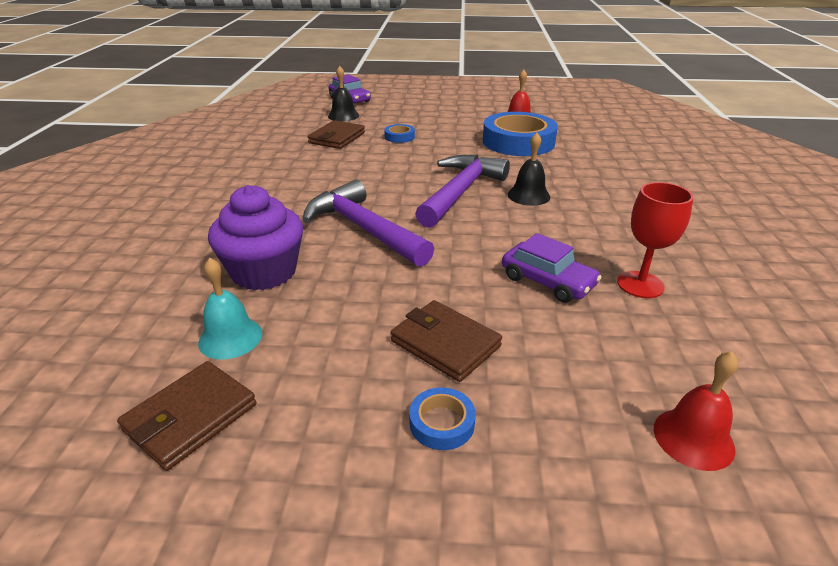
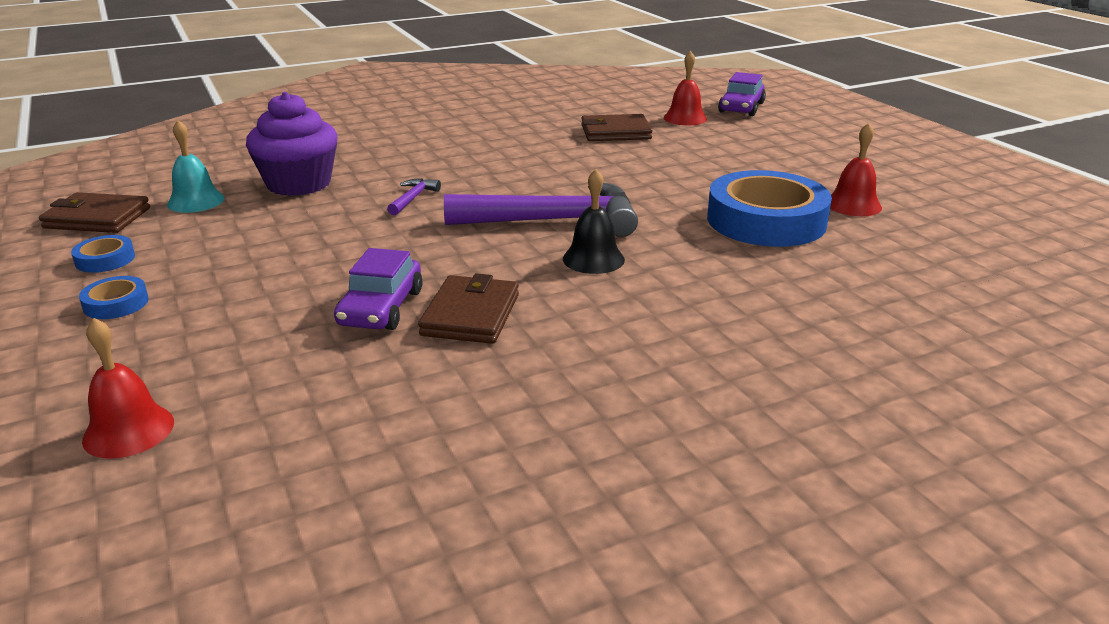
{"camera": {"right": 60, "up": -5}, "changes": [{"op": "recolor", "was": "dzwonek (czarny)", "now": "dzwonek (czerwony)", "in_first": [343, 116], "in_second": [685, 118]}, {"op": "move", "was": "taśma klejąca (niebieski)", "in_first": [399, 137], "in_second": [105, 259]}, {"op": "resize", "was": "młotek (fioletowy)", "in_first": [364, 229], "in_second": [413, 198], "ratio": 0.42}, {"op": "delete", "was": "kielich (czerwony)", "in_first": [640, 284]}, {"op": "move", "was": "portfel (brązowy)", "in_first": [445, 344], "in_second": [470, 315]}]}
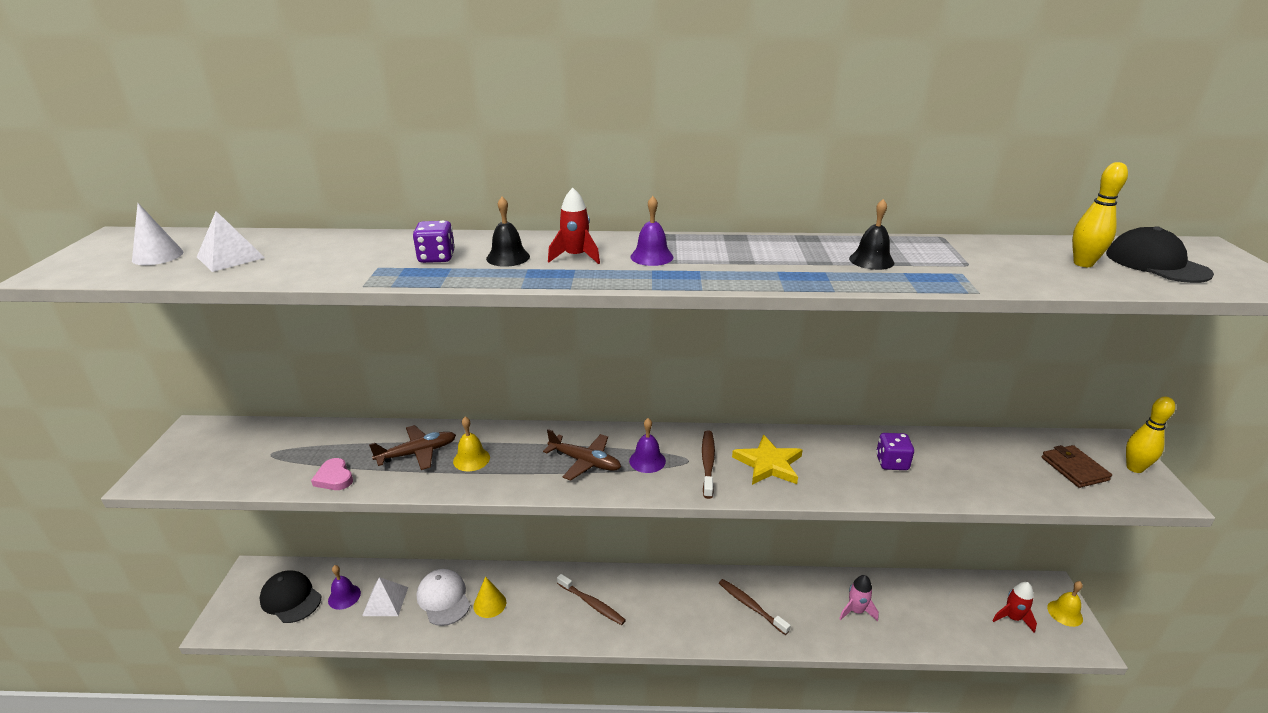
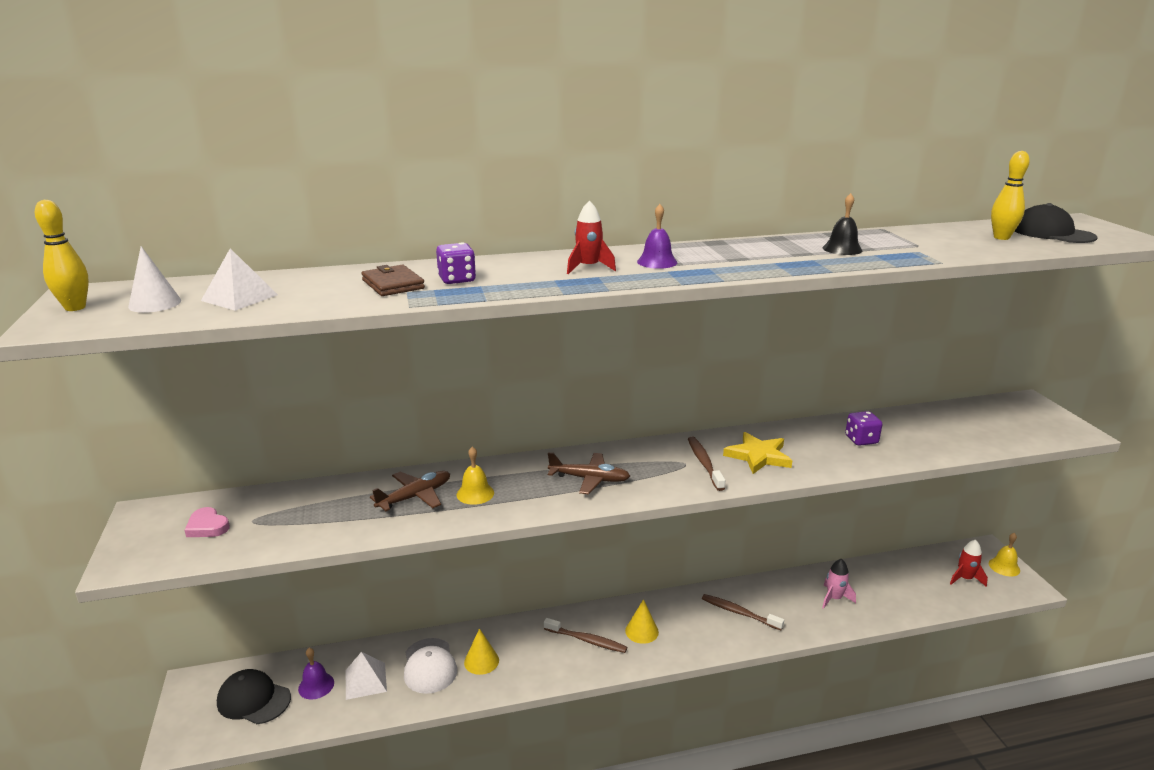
{"camera": {"right": -15, "up": -5}, "changes": [{"op": "delete", "was": "dzwonek (czarny)", "in_first": [508, 257]}, {"op": "move", "was": "kręgiel (żółty)", "in_first": [1134, 468], "in_second": [75, 307]}, {"op": "delete", "was": "dzwonek (fioletowy)", "in_first": [647, 461]}, {"op": "move", "was": "portfel (brązowy)", "in_first": [1074, 469], "in_second": [393, 284]}, {"op": "move", "was": "serce (różowy)", "in_first": [334, 478], "in_second": [207, 526]}, {"op": "rotate", "was": "czapka (biały)", "in_first": [443, 599], "in_second": [429, 666], "clockwise": -150}, {"op": "insert", "now": "stożek (żółty)", "in_second": [641, 631]}]}
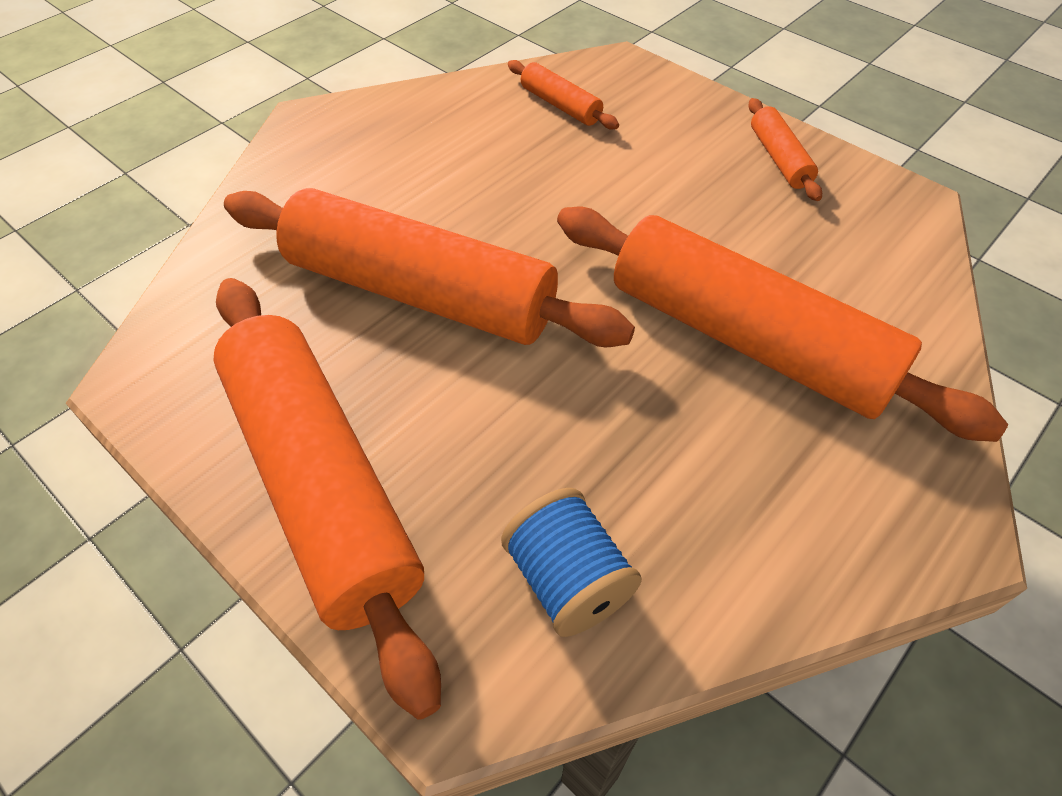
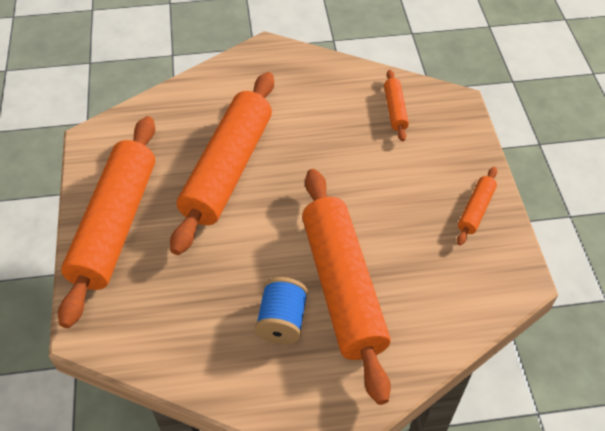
{"camera": {"right": 40, "up": 0}, "changes": [{"op": "rotate", "was": "wałek do ciasta (pomarańczowy)", "in_first": [420, 292], "in_second": [228, 169], "clockwise": 45}, {"op": "move", "was": "szpulka (niebieski)", "in_first": [568, 580], "in_second": [282, 321]}]}
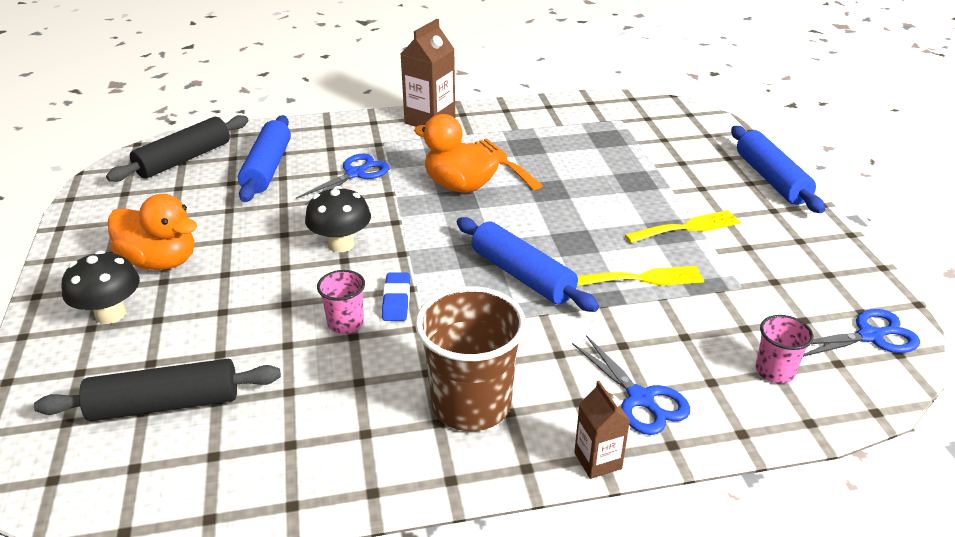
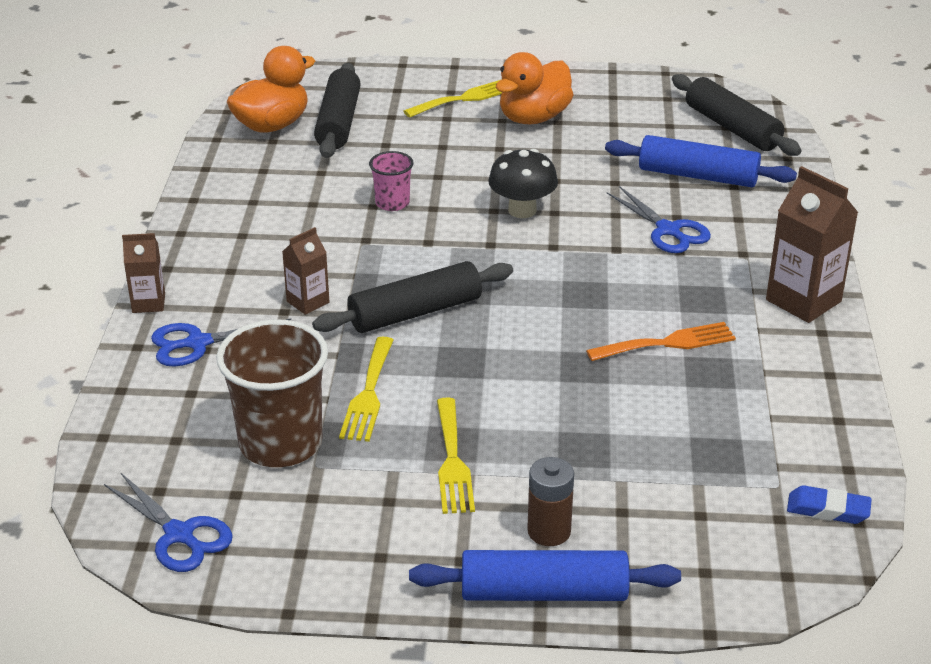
{"camera": {"right": 105, "up": 0}, "changes": [{"op": "move", "was": "kaczka (pomarańczowy)", "in_first": [459, 186], "in_second": [272, 125]}, {"op": "recolor", "was": "wałek do ciasta (niebieski)", "now": "wałek do ciasta (czarny)", "in_first": [522, 275], "in_second": [415, 312]}, {"op": "replace", "was": "grzyb (czarny)", "now": "widelec (żółty)", "in_first": [111, 314], "in_second": [464, 98]}, {"op": "move", "was": "gumka do mazania (niebieski)", "in_first": [396, 300], "in_second": [828, 509]}, {"op": "move", "was": "szklanka (brązowy)", "in_first": [471, 404], "in_second": [280, 443]}, {"op": "rotate", "was": "nożyczki (niebieski)", "in_first": [870, 336], "in_second": [179, 535], "clockwise": -45}, {"op": "delete", "was": "szklanka (różowy)", "in_first": [774, 371]}, {"op": "insert", "now": "karton mleka (brązowy)", "in_second": [308, 302]}, {"op": "insert", "now": "bateria (brązowy)", "in_second": [549, 531]}]}
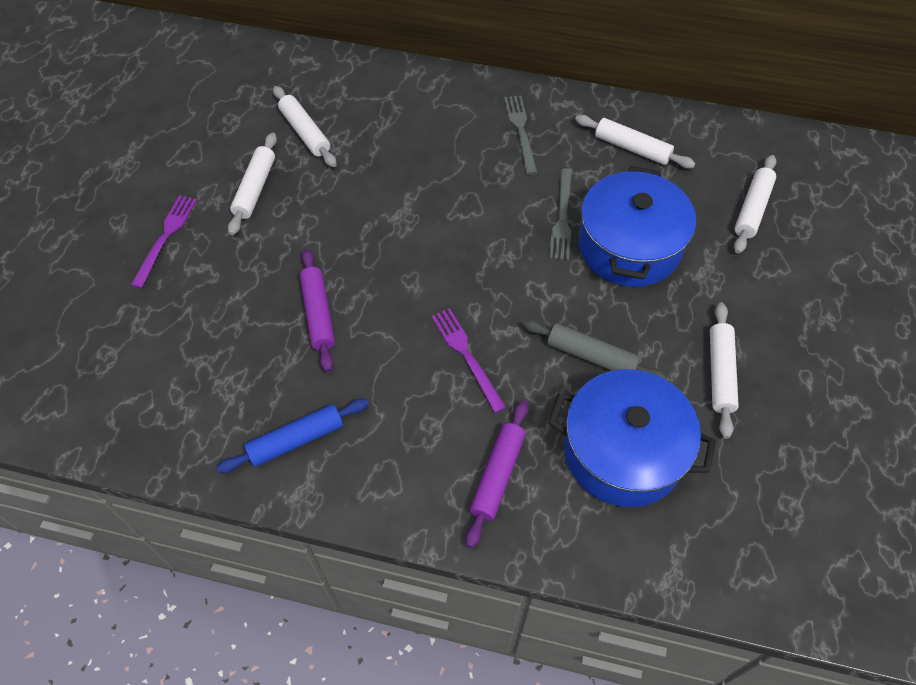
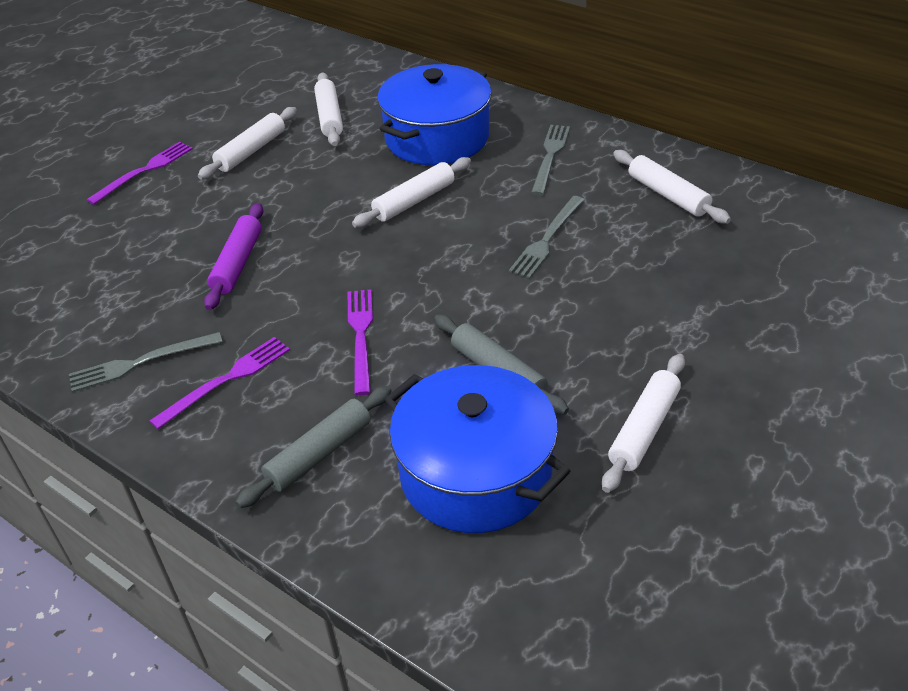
{"camera": {"right": 25, "up": -15}, "changes": [{"op": "move", "was": "wałek do ciasta (biały)", "in_first": [752, 209], "in_second": [414, 201]}, {"op": "move", "was": "garnek (niebieski)", "in_first": [629, 246], "in_second": [437, 138]}, {"op": "replace", "was": "wałek do ciasta (niebieski)", "now": "widelec (szary)", "in_first": [296, 440], "in_second": [140, 363]}, {"op": "recolor", "was": "wałek do ciasta (fioletowy)", "now": "wałek do ciasta (szary)", "in_first": [497, 475], "in_second": [319, 454]}, {"op": "insert", "now": "widelec (fioletowy)", "in_second": [226, 380]}]}
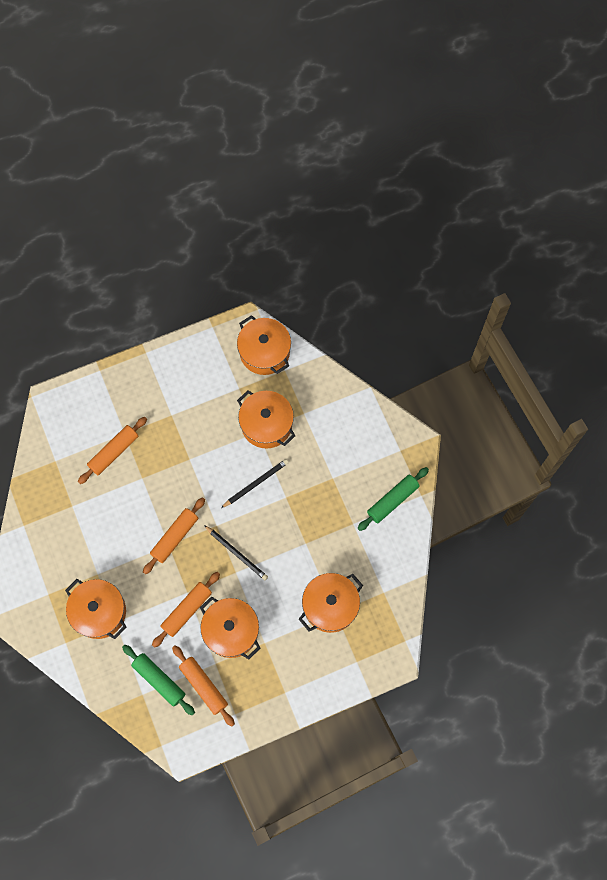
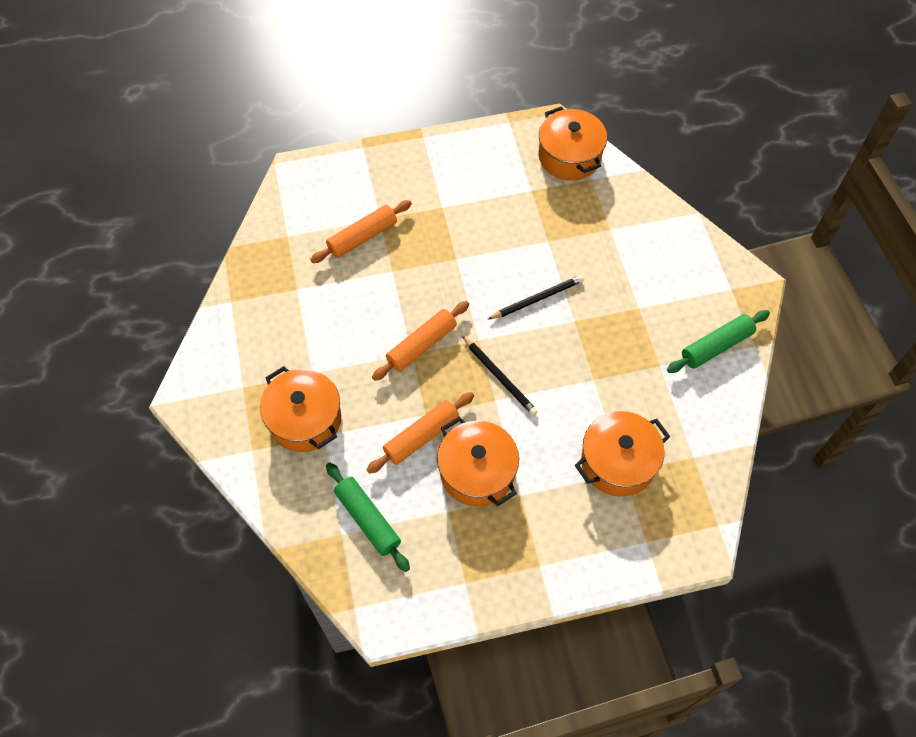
{"camera": {"right": 10, "up": -10}, "changes": [{"op": "delete", "was": "garnek (pomarańczowy)", "in_first": [266, 424]}, {"op": "delete", "was": "wałek do ciasta (pomarańczowy)", "in_first": [203, 686]}]}
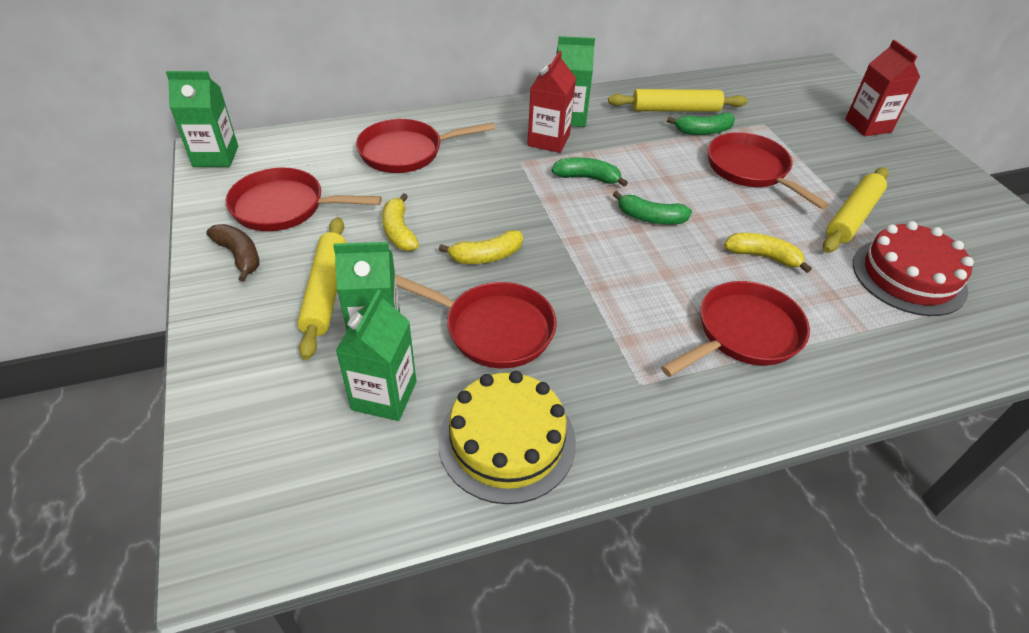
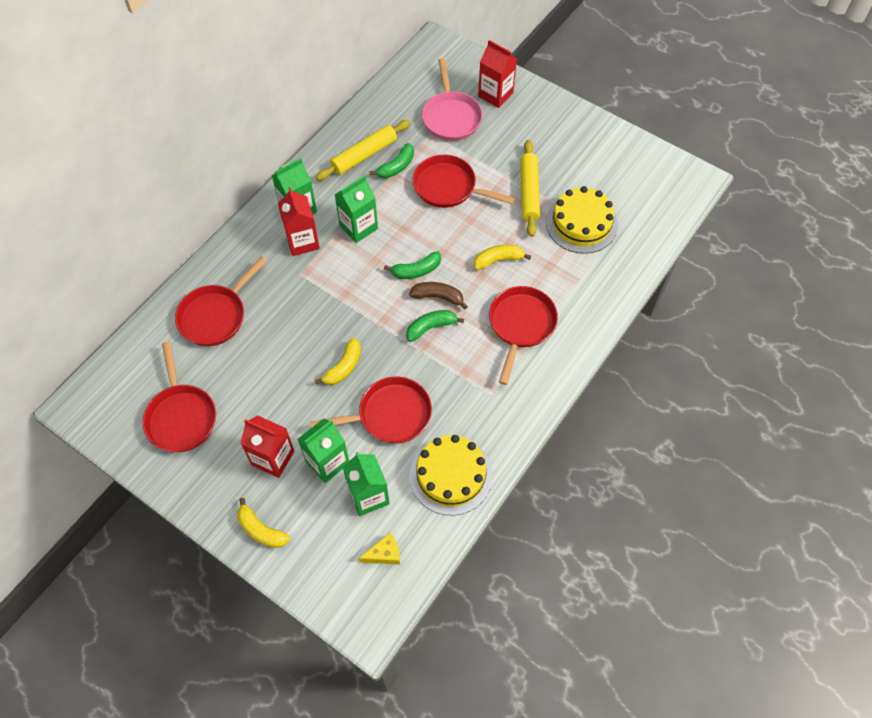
{"camera": {"right": -35, "up": 15}, "changes": [{"op": "move", "was": "karton mleka (zielony)", "in_first": [215, 156], "in_second": [358, 227]}, {"op": "move", "was": "banan (zielony)", "in_first": [587, 178], "in_second": [431, 327]}, {"op": "rotate", "was": "patelnia (czerwony)", "in_first": [284, 207], "in_second": [181, 417], "clockwise": -75}, {"op": "move", "was": "banan (żółty)", "in_first": [399, 232], "in_second": [261, 530]}, {"op": "replace", "was": "wałek do ciasta (żółty)", "now": "karton mleka (czerwony)", "in_first": [325, 292], "in_second": [273, 458]}, {"op": "recolor", "was": "tort (czerwony)", "now": "tort (żółty)", "in_first": [908, 276], "in_second": [581, 223]}, {"op": "move", "was": "banan (brązowy)", "in_first": [239, 256], "in_second": [438, 297]}, {"op": "insert", "now": "patelnia (różowy)", "in_second": [451, 117]}, {"op": "insert", "now": "ser (żółty)", "in_second": [384, 554]}]}
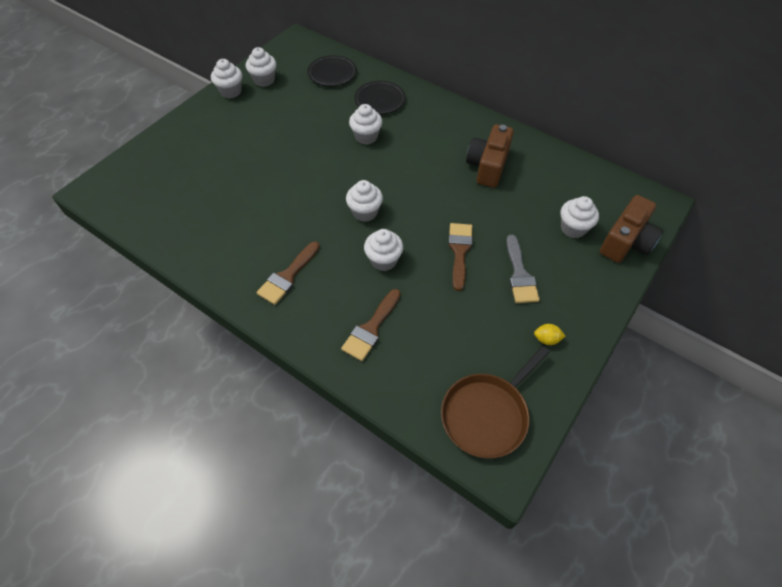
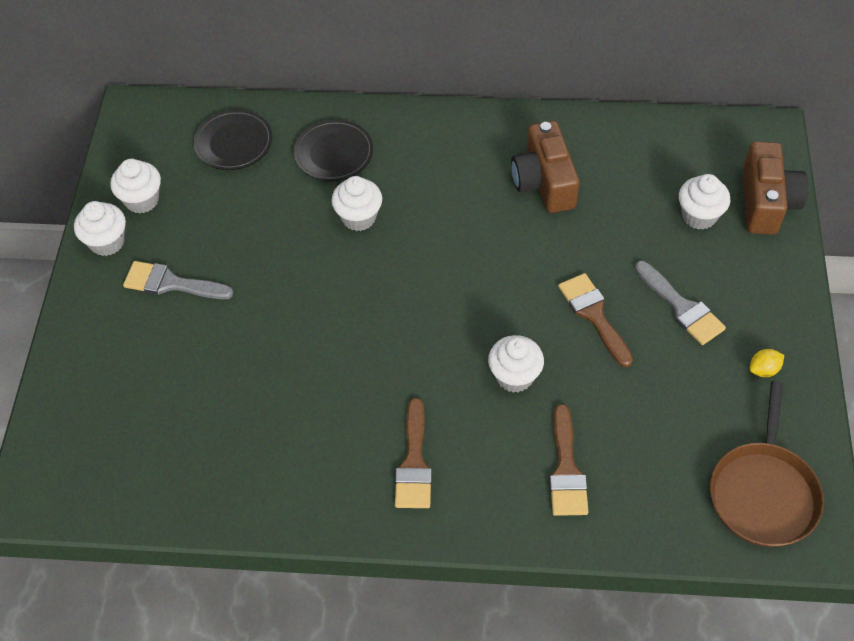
{"camera": {"right": -30, "up": 0}, "changes": [{"op": "delete", "was": "muffinka (biały)", "in_first": [365, 212]}, {"op": "insert", "now": "pędzel (szary)", "in_second": [171, 283]}]}
